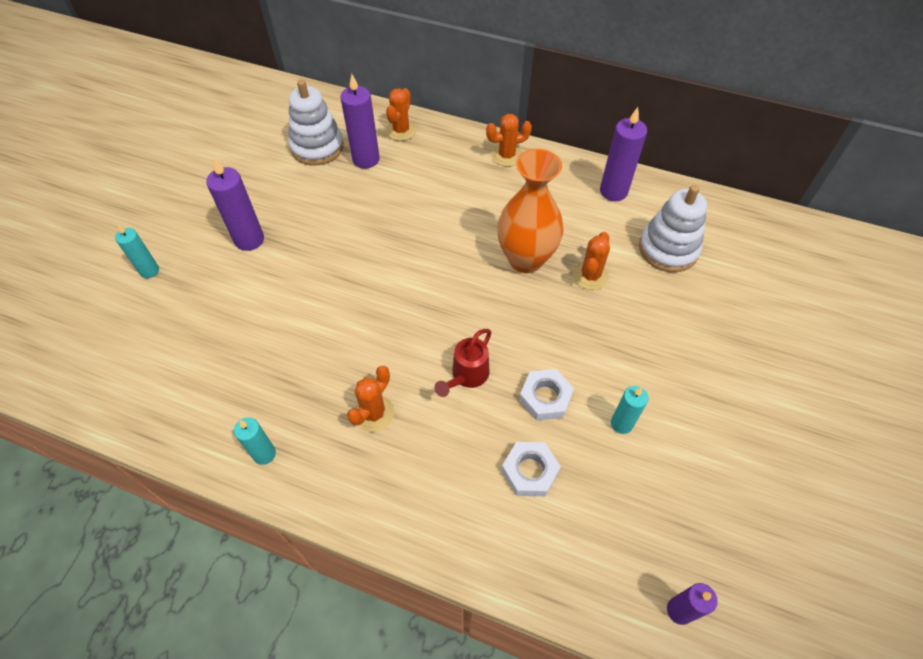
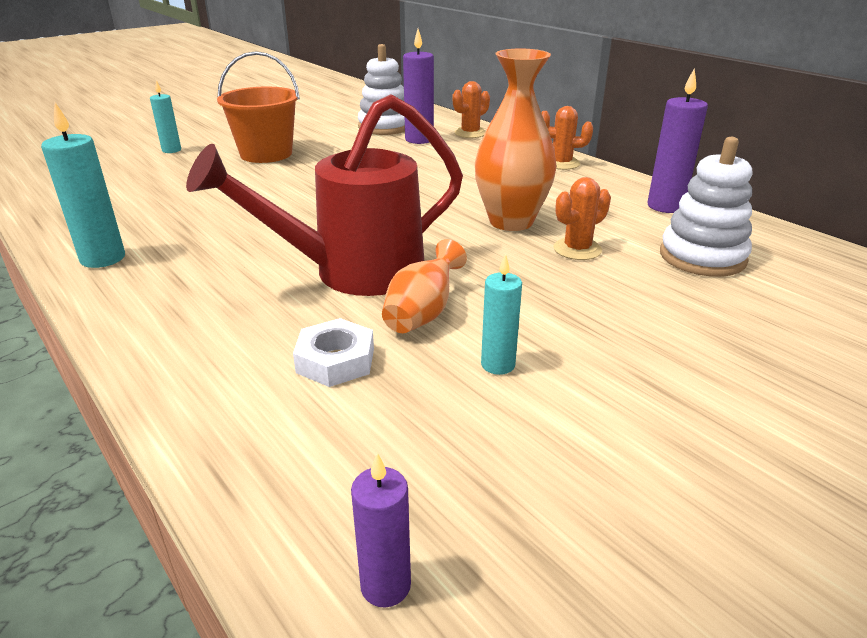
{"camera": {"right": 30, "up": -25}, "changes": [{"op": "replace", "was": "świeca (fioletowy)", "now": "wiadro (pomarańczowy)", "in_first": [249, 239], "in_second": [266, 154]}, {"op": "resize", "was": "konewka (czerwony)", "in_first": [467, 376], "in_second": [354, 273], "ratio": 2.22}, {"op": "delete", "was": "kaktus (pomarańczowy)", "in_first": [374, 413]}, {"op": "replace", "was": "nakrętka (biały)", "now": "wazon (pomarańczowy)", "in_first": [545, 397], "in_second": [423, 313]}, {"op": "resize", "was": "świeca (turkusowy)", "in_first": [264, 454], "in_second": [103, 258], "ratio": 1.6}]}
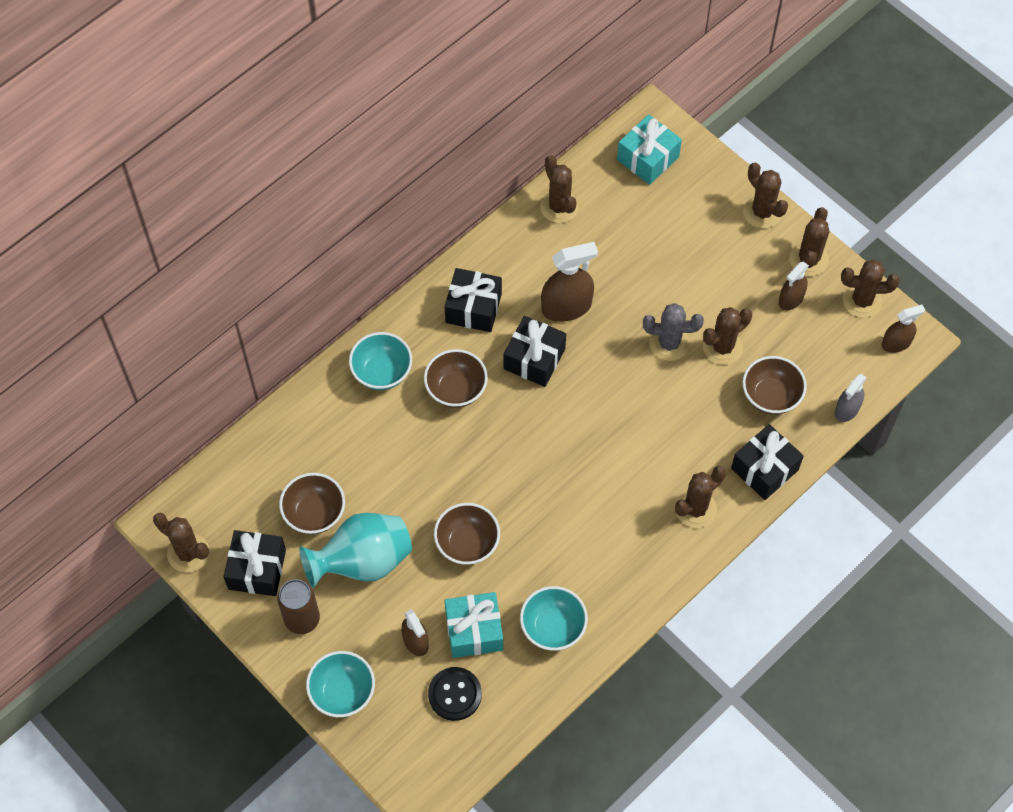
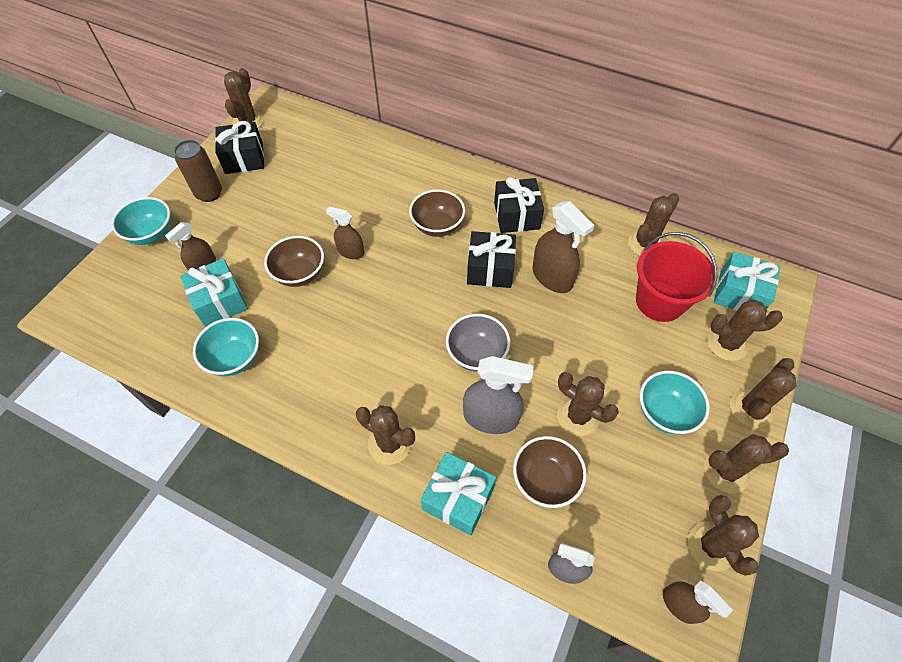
{"camera": {"right": 70, "up": -5}, "changes": [{"op": "move", "was": "spryskiwacz (brązowy)", "in_first": [791, 299], "in_second": [351, 252]}, {"op": "delete", "was": "kaktus (szary)", "in_first": [669, 343]}, {"op": "move", "was": "miska (turkusowy)", "in_first": [382, 372], "in_second": [665, 412]}, {"op": "recolor", "was": "prezent (czarny)", "now": "prezent (turkusowy)", "in_first": [764, 469], "in_second": [458, 498]}, {"op": "delete", "was": "miska (brązowy)", "in_first": [314, 513]}, {"op": "delete", "was": "wazon (turkusowy)", "in_first": [362, 561]}, {"op": "delete", "was": "guzik (czarny)", "in_first": [455, 694]}, {"op": "insert", "now": "wiadro (czerwony)", "in_second": [659, 301]}, {"op": "insert", "now": "kaktus (brązowy)", "in_second": [726, 343]}, {"op": "insert", "now": "miska (szary)", "in_second": [476, 354]}, {"op": "insert", "now": "spryskiwacz (szary)", "in_second": [491, 417]}]}
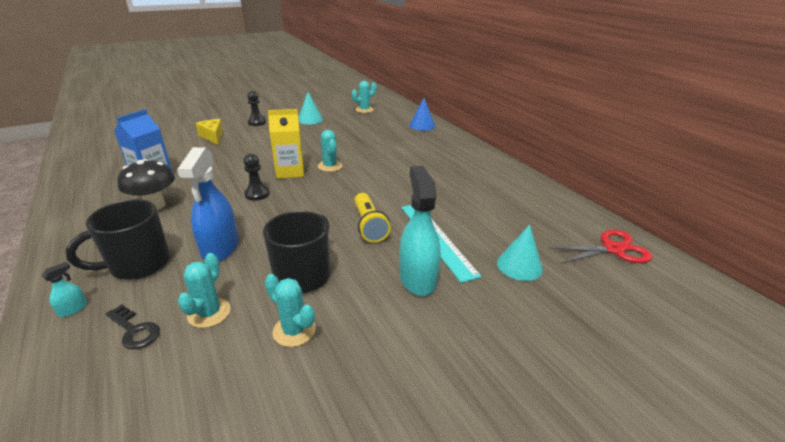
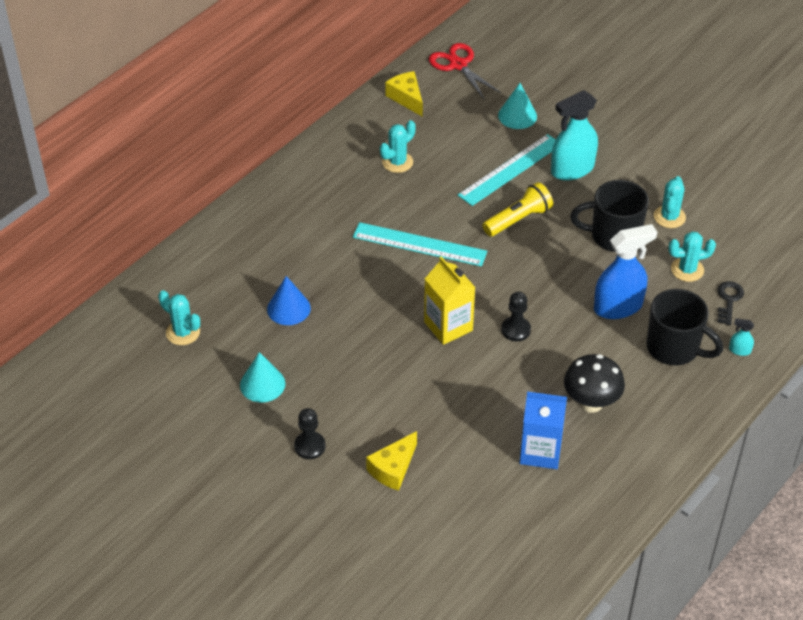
{"camera": {"right": -110, "up": 15}, "changes": [{"op": "move", "was": "stożek (niebieski)", "in_first": [422, 125], "in_second": [288, 308]}, {"op": "move", "was": "kaktus (turkusowy)", "in_first": [330, 166], "in_second": [397, 162]}, {"op": "insert", "now": "ser (żółty)", "in_second": [406, 98]}, {"op": "insert", "now": "linijka (turkusowy)", "in_second": [419, 244]}]}
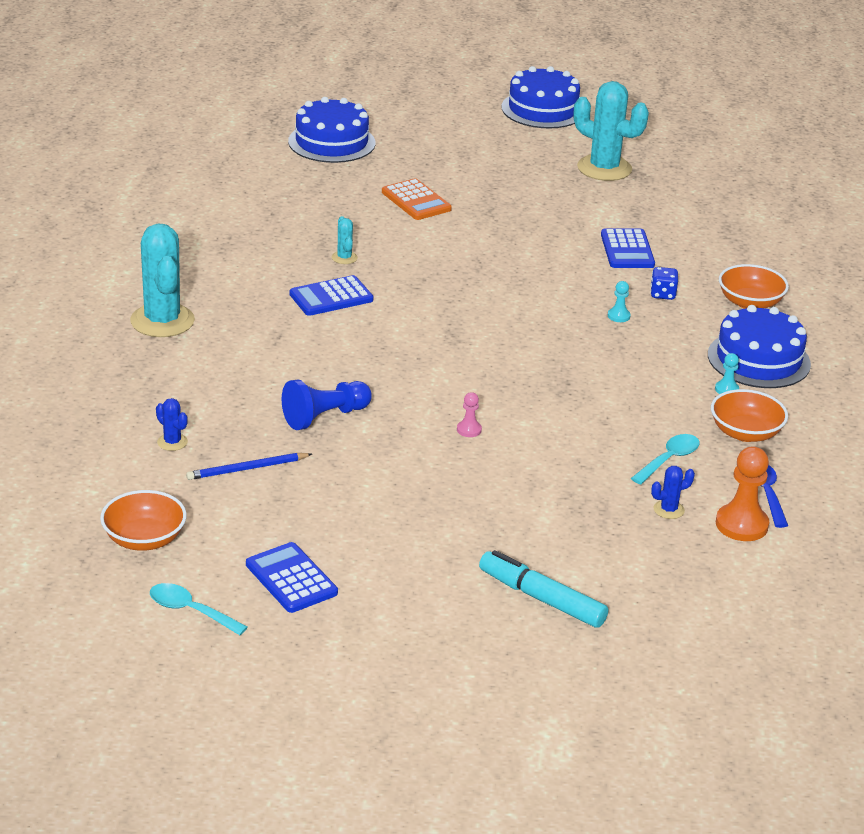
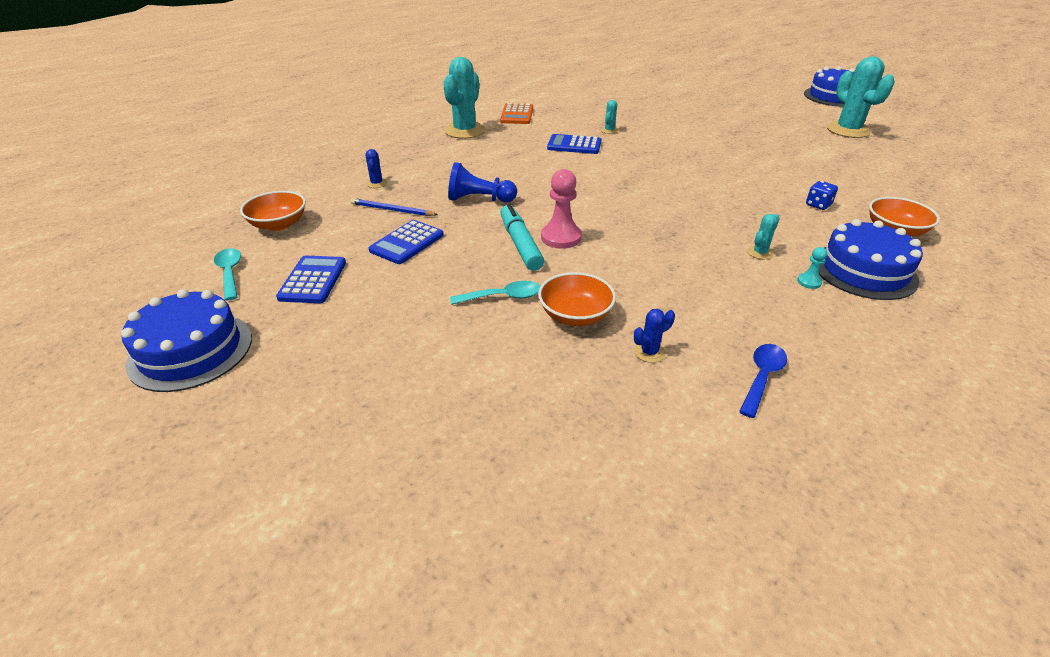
{"camera": {"right": 40, "up": 5}, "changes": [{"op": "move", "was": "tort (niebieski)", "in_first": [331, 142], "in_second": [191, 351]}, {"op": "move", "was": "kalkulator (pomarańczowy)", "in_first": [416, 201], "in_second": [517, 115]}, {"op": "move", "was": "kalkulator (niebieski)", "in_first": [627, 250], "in_second": [407, 243]}, {"op": "delete", "was": "pionek (turkusowy)", "in_first": [618, 316]}, {"op": "move", "was": "miska (pomarańczowy)", "in_first": [745, 433], "in_second": [575, 315]}, {"op": "resize", "was": "pionek (różowy)", "in_first": [469, 430], "in_second": [561, 237], "ratio": 2.0}, {"op": "move", "was": "łyżka (turkusowy)", "in_first": [669, 459], "in_second": [503, 297]}, {"op": "delete", "was": "pionek (pomarańczowy)", "in_first": [741, 525]}, {"op": "rotate", "was": "kaktus (niebieski)", "in_first": [668, 510], "in_second": [649, 352], "clockwise": -45}, {"op": "move", "was": "flamaster (turkusowy)", "in_first": [541, 598], "in_second": [520, 244]}, {"op": "insert", "now": "kaktus (turkusowy)", "in_second": [760, 253]}]}
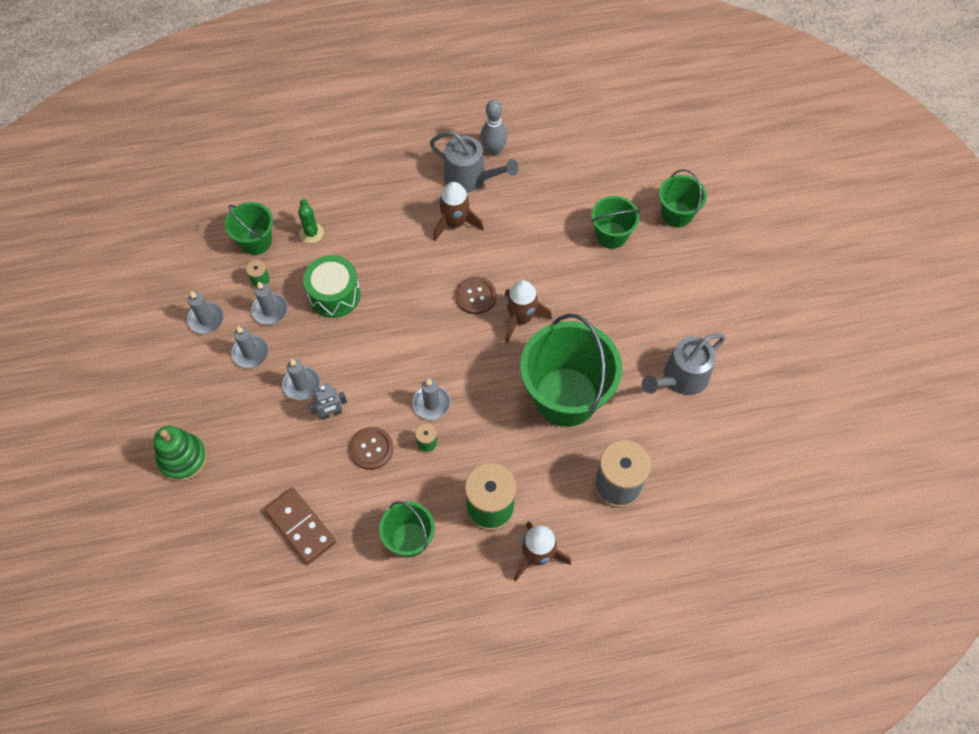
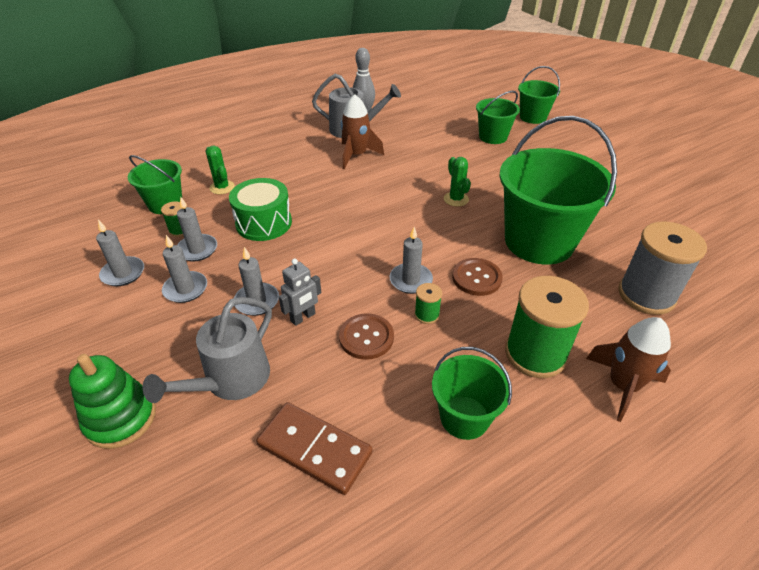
{"camera": {"right": -20, "up": -20}, "changes": [{"op": "move", "was": "guzik (brązowy)", "in_first": [475, 296], "in_second": [476, 278]}, {"op": "replace", "was": "rakieta (brązowy)", "now": "kaktus (zielony)", "in_first": [521, 318], "in_second": [456, 199]}, {"op": "move", "was": "konewka (szary)", "in_first": [681, 378], "in_second": [231, 380]}]}
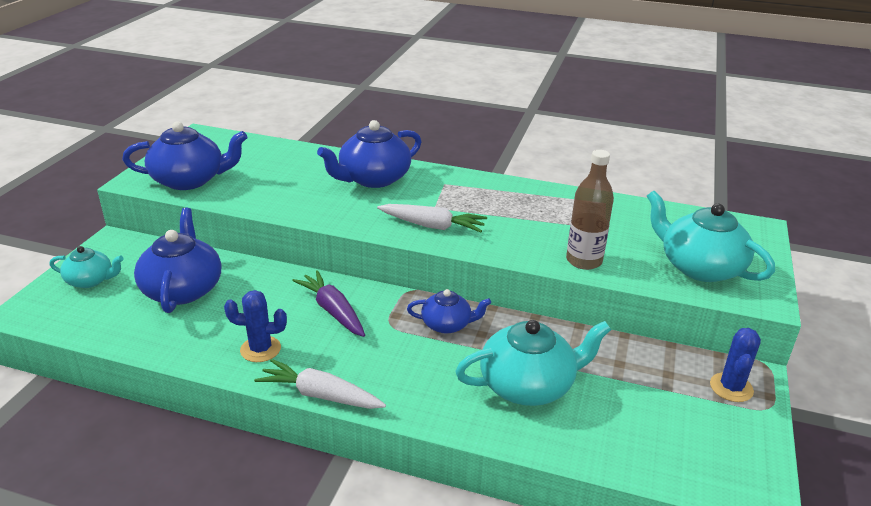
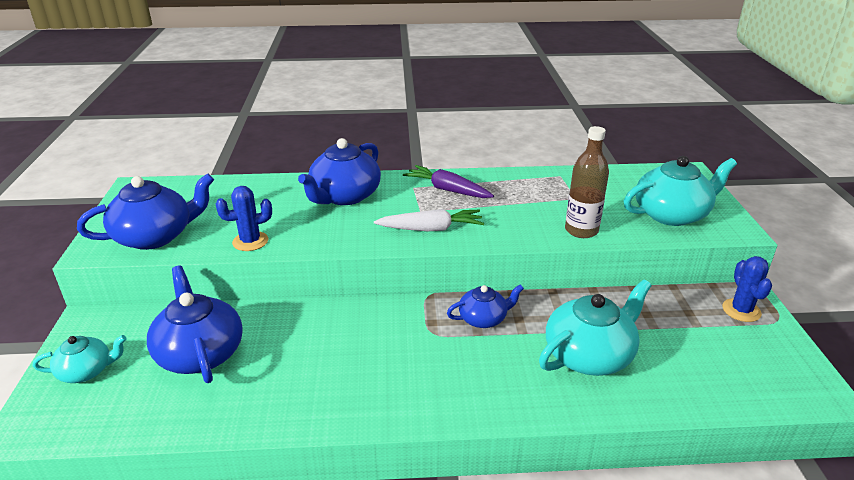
{"camera": {"right": -20, "up": 0}, "changes": [{"op": "rotate", "was": "imbryk (turkusowy)", "in_first": [699, 267], "in_second": [672, 214], "clockwise": 135}, {"op": "move", "was": "marchewka (fioletowy)", "in_first": [332, 311], "in_second": [447, 190]}, {"op": "move", "was": "kaktus (niebieski)", "in_first": [260, 349], "in_second": [250, 241]}, {"op": "delete", "was": "marchewka (biały)", "in_first": [320, 395]}]}
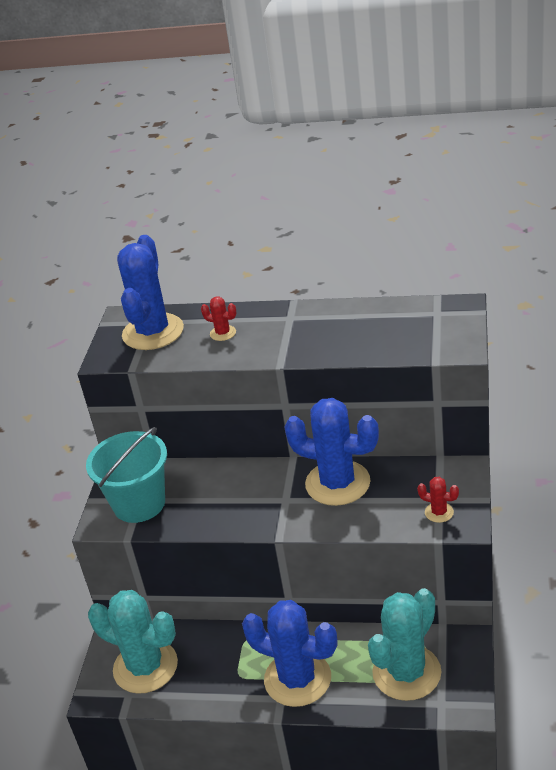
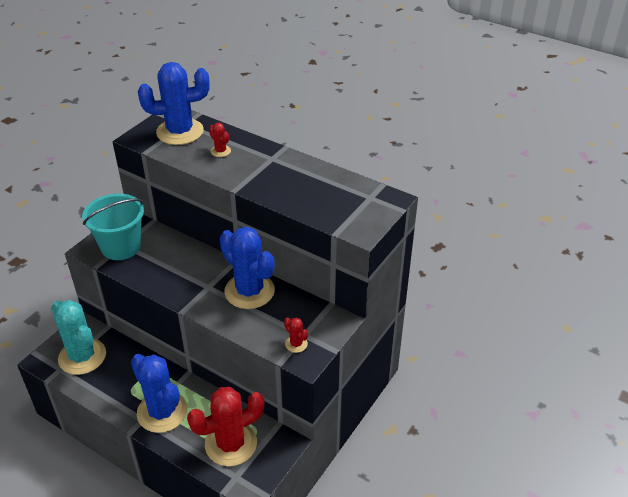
{"camera": {"right": 20, "up": 5}, "changes": [{"op": "rotate", "was": "kaktus (niebieski)", "in_first": [153, 332], "in_second": [180, 132], "clockwise": 45}, {"op": "recolor", "was": "kaktus (turkusowy)", "now": "kaktus (czerwony)", "in_first": [406, 672], "in_second": [231, 444]}]}
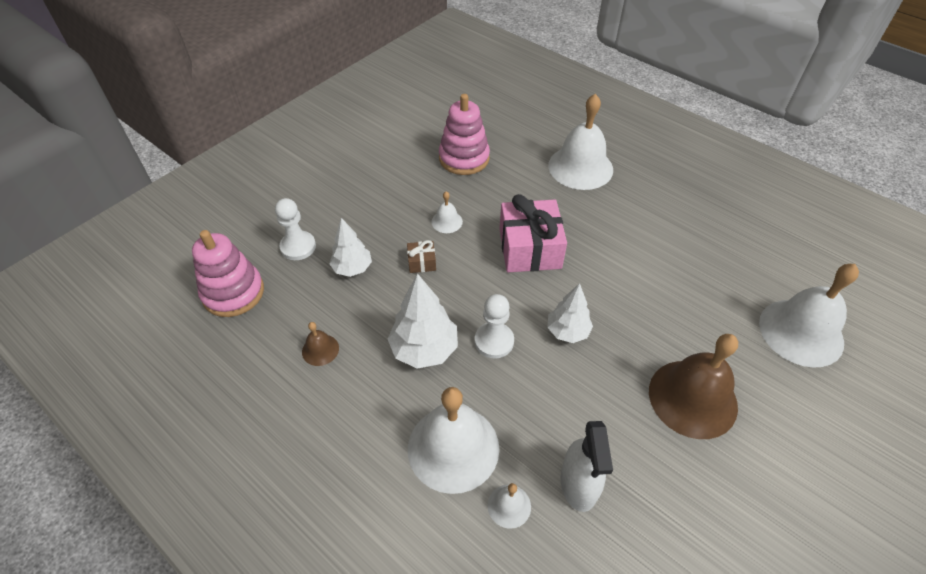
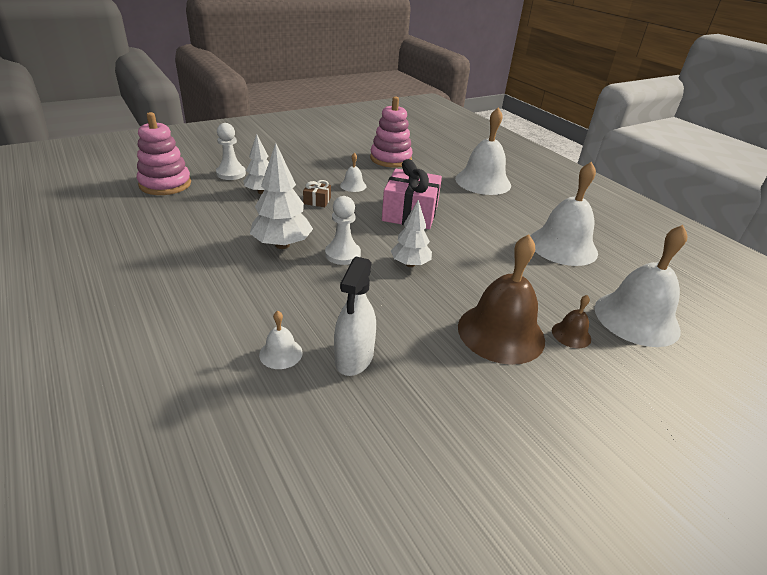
{"camera": {"right": 15, "up": -15}, "changes": [{"op": "move", "was": "dzwonek (brązowy)", "in_first": [320, 350], "in_second": [571, 334]}, {"op": "move", "was": "dzwonek (biały)", "in_first": [453, 448], "in_second": [562, 246]}]}
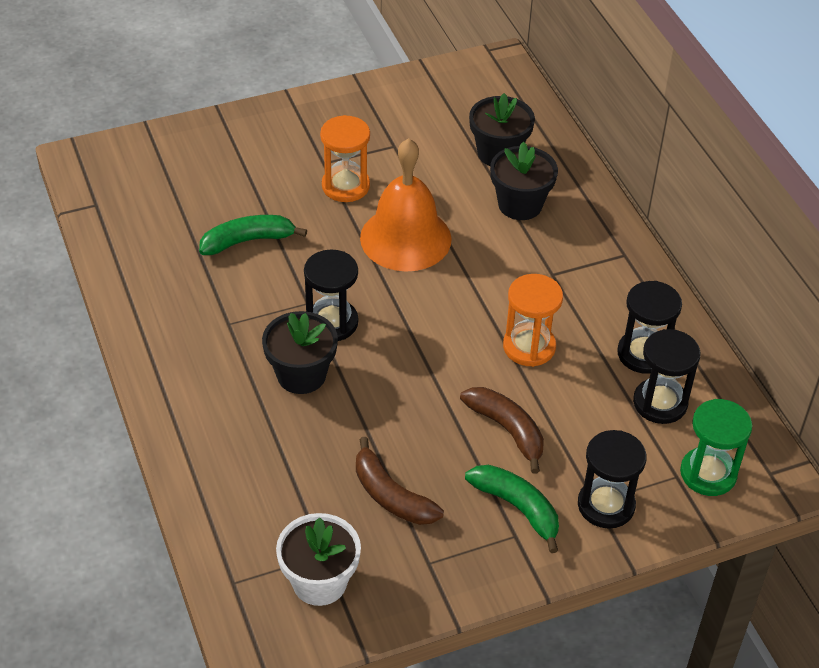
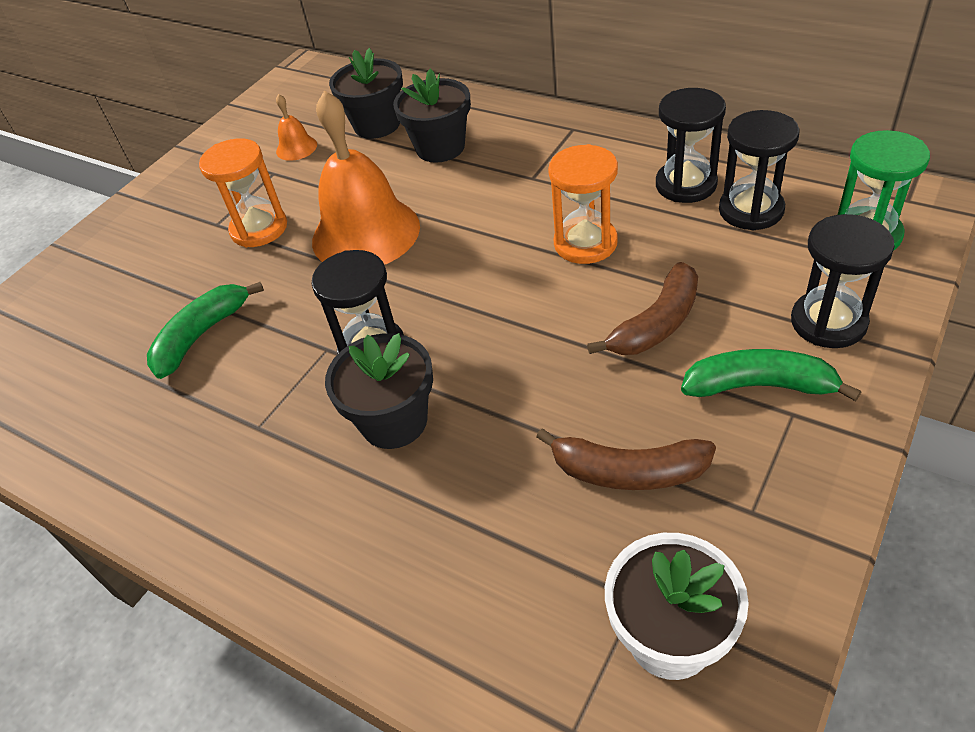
{"camera": {"right": -30, "up": 0}, "changes": [{"op": "rotate", "was": "banan (brązowy)", "in_first": [507, 430], "in_second": [657, 324], "clockwise": 120}, {"op": "insert", "now": "dzwonek (pomarańczowy)", "in_second": [296, 148]}]}
